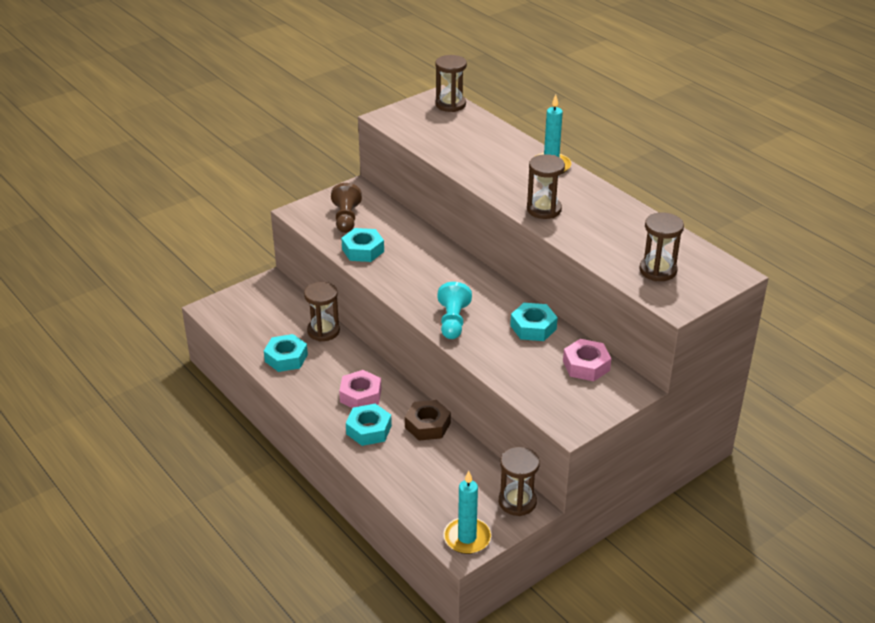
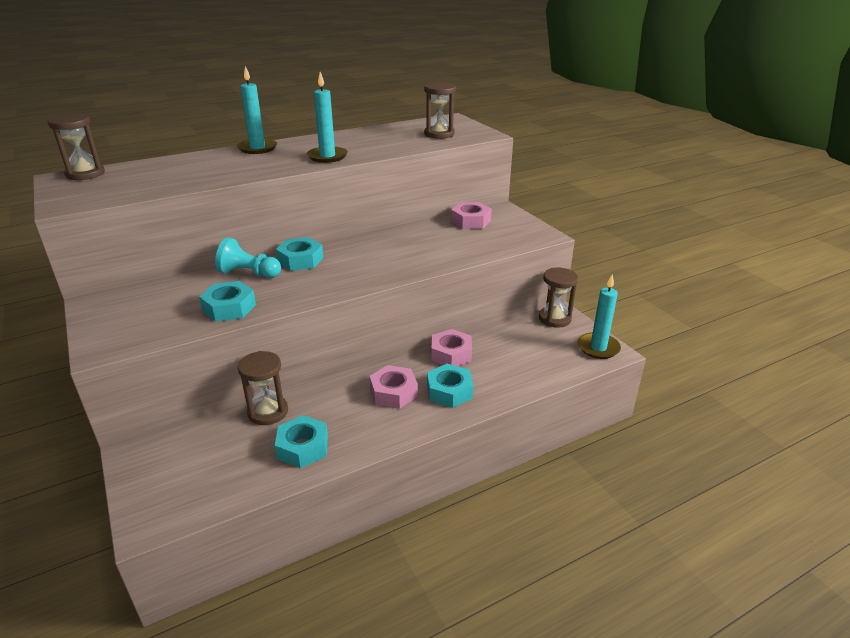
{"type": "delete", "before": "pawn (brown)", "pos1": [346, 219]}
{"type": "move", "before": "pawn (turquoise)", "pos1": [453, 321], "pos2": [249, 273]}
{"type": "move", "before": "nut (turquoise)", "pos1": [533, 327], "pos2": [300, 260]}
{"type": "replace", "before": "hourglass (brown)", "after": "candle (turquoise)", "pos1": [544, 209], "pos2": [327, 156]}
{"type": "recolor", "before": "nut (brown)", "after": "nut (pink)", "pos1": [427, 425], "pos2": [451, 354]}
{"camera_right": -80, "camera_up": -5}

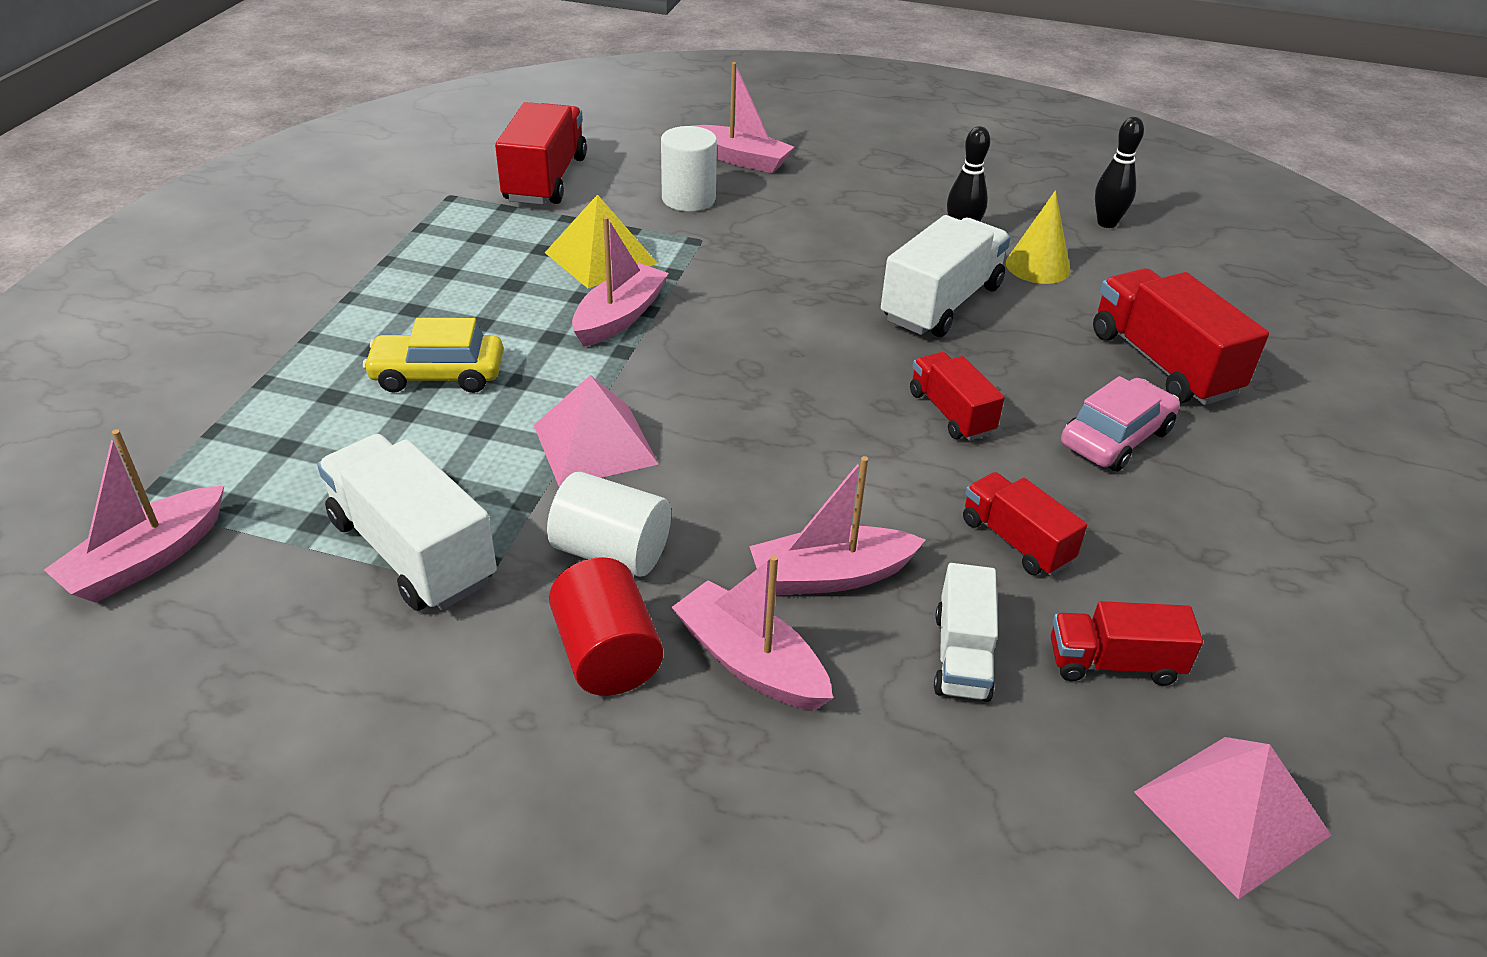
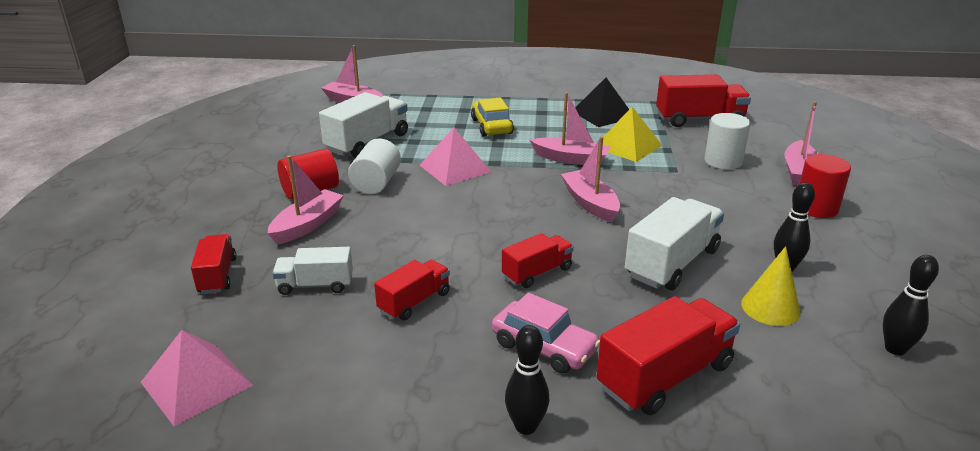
{"type": "insert", "after": "bowling pin (black)", "pos2": [526, 426]}
{"type": "insert", "after": "pyramid (black)", "pos2": [603, 114]}
{"type": "insert", "after": "cylinder (red)", "pos2": [816, 208]}
{"type": "move", "before": "boat (pink)", "pos1": [831, 576], "pos2": [590, 203]}
{"type": "move", "before": "truck (red)", "pos1": [1114, 663], "pos2": [217, 275]}
{"type": "rotate", "before": "truck (white)", "pos1": [941, 303], "pos2": [672, 263], "turn": -75}
{"camera_right": 80, "camera_up": -10}

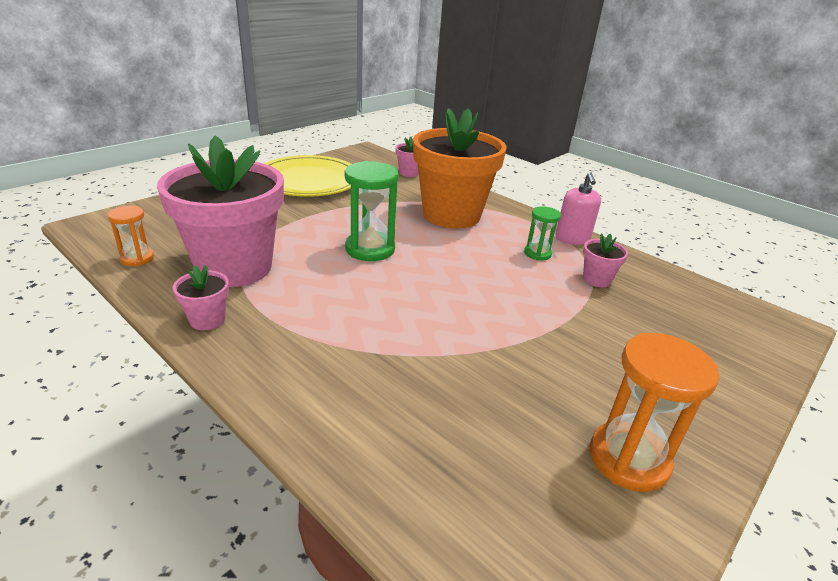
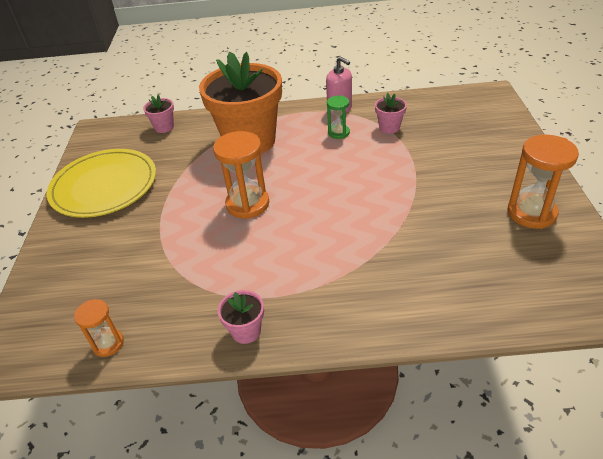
{"type": "delete", "before": "flower pot (pink)", "pos1": [234, 267]}
{"type": "recolor", "before": "hourglass (green)", "after": "hourglass (orange)", "pos1": [370, 249], "pos2": [247, 204]}
{"camera_right": -40, "camera_up": 10}

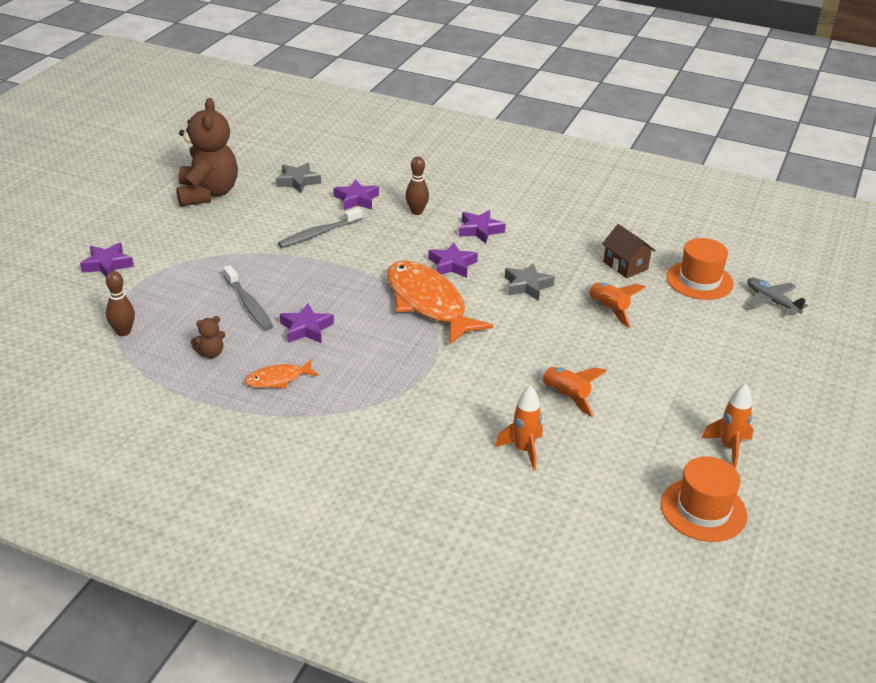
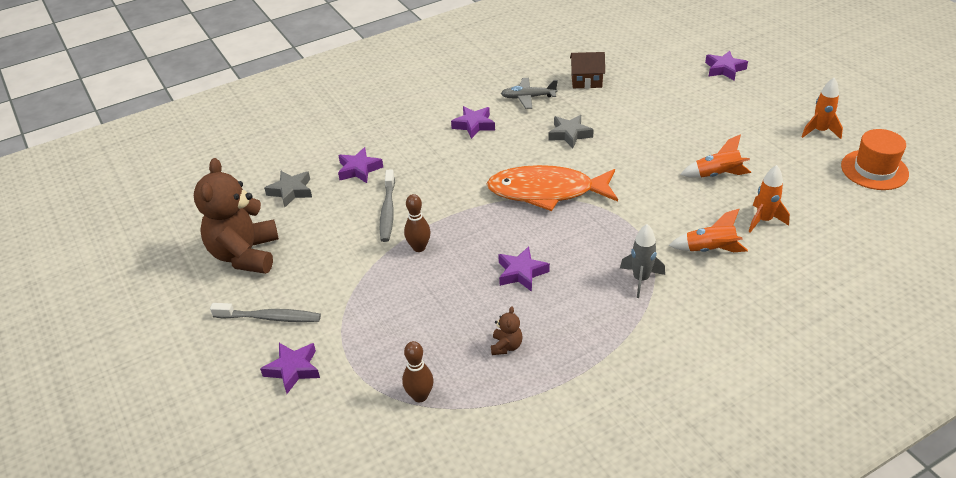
{"type": "delete", "before": "fish (orange)", "pos1": [278, 379]}
{"type": "delete", "before": "hat (orange)", "pos1": [699, 280]}
{"type": "insert", "after": "rocket (grey)", "pos2": [640, 279]}
{"type": "move", "before": "toothbrush (grey)", "pos1": [248, 304], "pos2": [269, 318]}
{"type": "move", "before": "bowling pin (brown)", "pos1": [416, 212], "pos2": [419, 247]}
{"type": "move", "before": "star (purple)", "pos1": [452, 265], "pos2": [724, 69]}
{"type": "move", "before": "rocket (orange)", "pos1": [608, 310], "pos2": [710, 250]}
{"type": "move", "before": "plane (grey)", "pos1": [771, 301], "pos2": [528, 97]}
{"type": "rotate", "before": "teddy bear (brown)", "pos1": [208, 194], "pos2": [245, 255], "turn": -120}
{"camera_right": -50, "camera_up": 5}

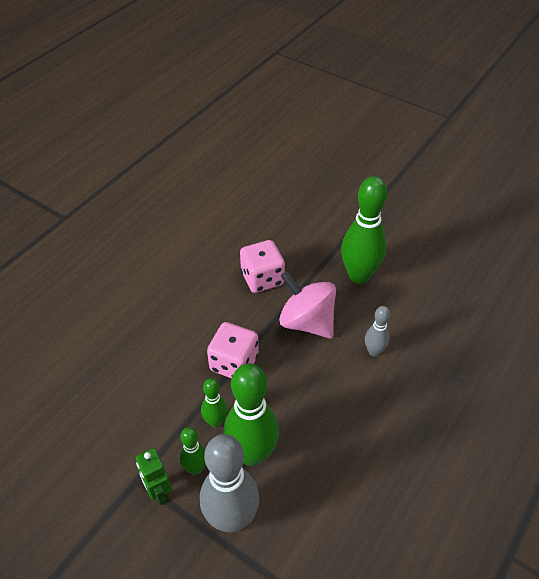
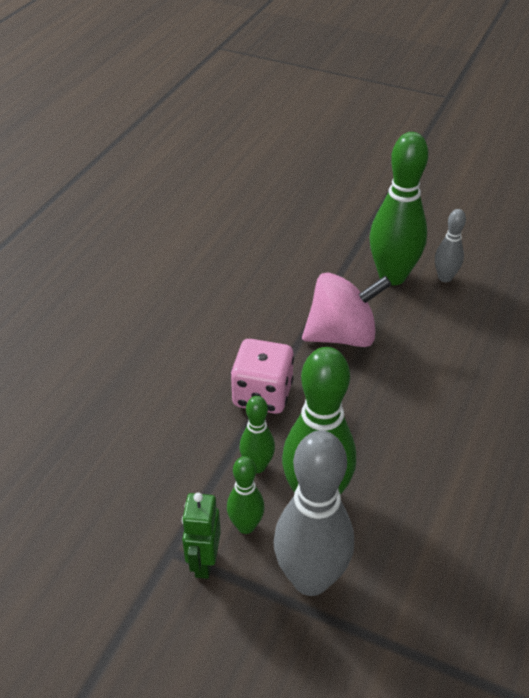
{"type": "delete", "before": "dice (pink)", "pos1": [262, 279]}
{"type": "move", "before": "bowling pin (grey)", "pos1": [374, 351], "pos2": [445, 278]}
{"type": "rotate", "before": "robot (green)", "pos1": [158, 492], "pos2": [204, 562], "turn": 45}
{"type": "rotate", "before": "spinning top (pink)", "pos1": [307, 322], "pos2": [342, 335], "turn": 135}
{"camera_right": -10, "camera_up": -5}

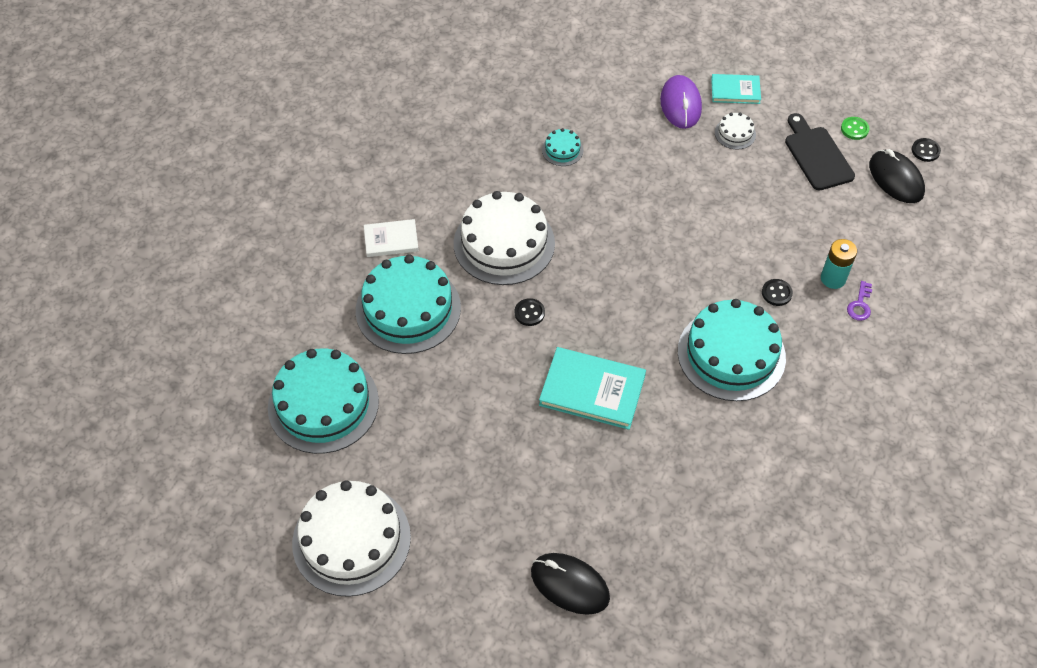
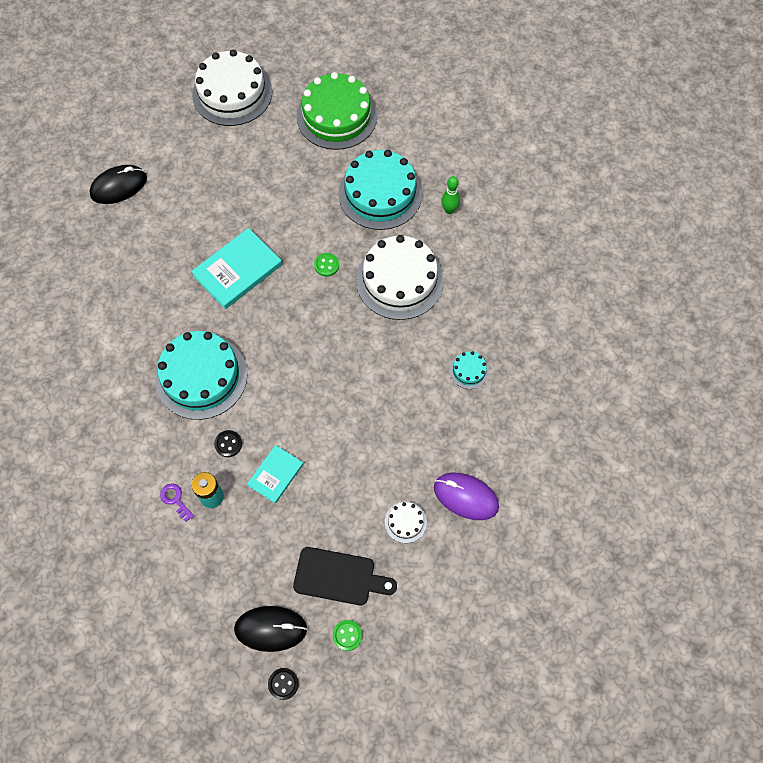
{"type": "move", "before": "book (turquoise)", "pos1": [735, 91], "pos2": [275, 474]}
{"type": "replace", "before": "book (white)", "after": "bowling pin (green)", "pos1": [391, 240], "pos2": [449, 210]}
{"type": "recolor", "before": "cake (turquoise)", "after": "cake (green)", "pos1": [323, 404], "pos2": [336, 116]}
{"type": "recolor", "before": "button (black)", "after": "button (green)", "pos1": [529, 313], "pos2": [326, 265]}
{"camera_right": 120, "camera_up": 10}

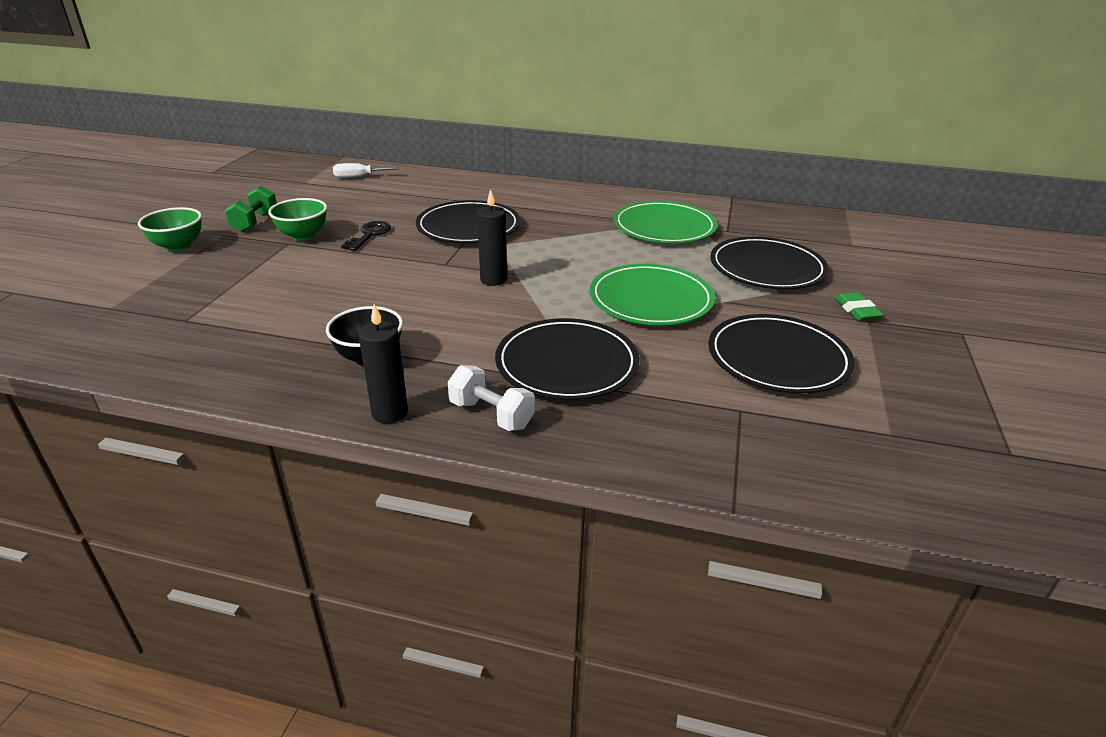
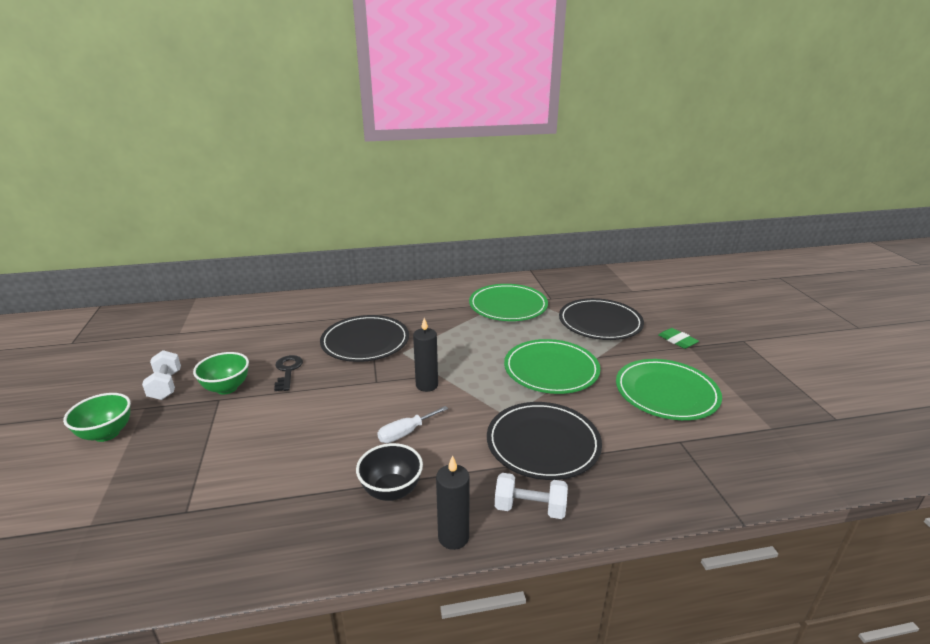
{"type": "move", "before": "screwdriver (white)", "pos1": [358, 177], "pos2": [406, 433]}
{"type": "recolor", "before": "dumbbell (green)", "after": "dumbbell (white)", "pos1": [255, 222], "pos2": [166, 386]}
{"type": "recolor", "before": "plate (black)", "after": "plate (green)", "pos1": [778, 358], "pos2": [666, 392]}
{"camera_right": -25, "camera_up": -5}

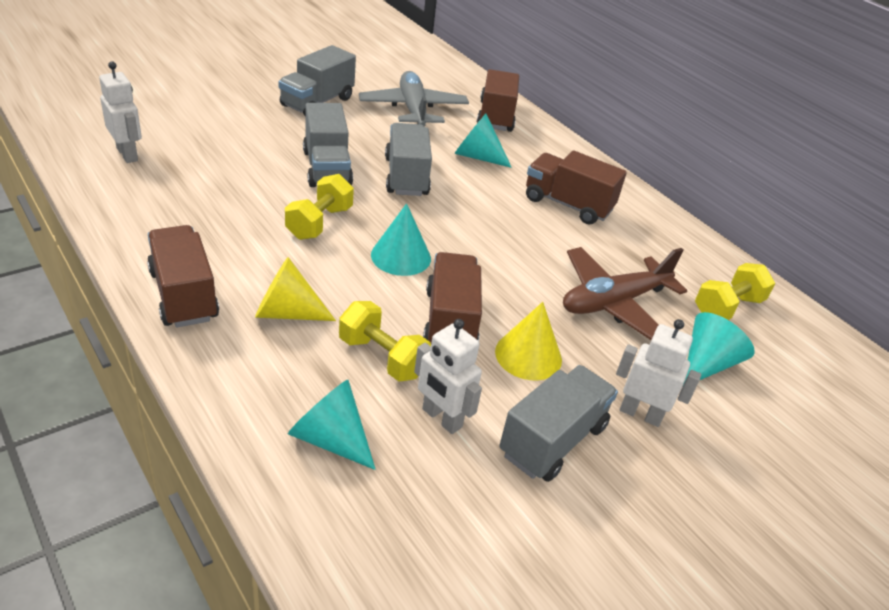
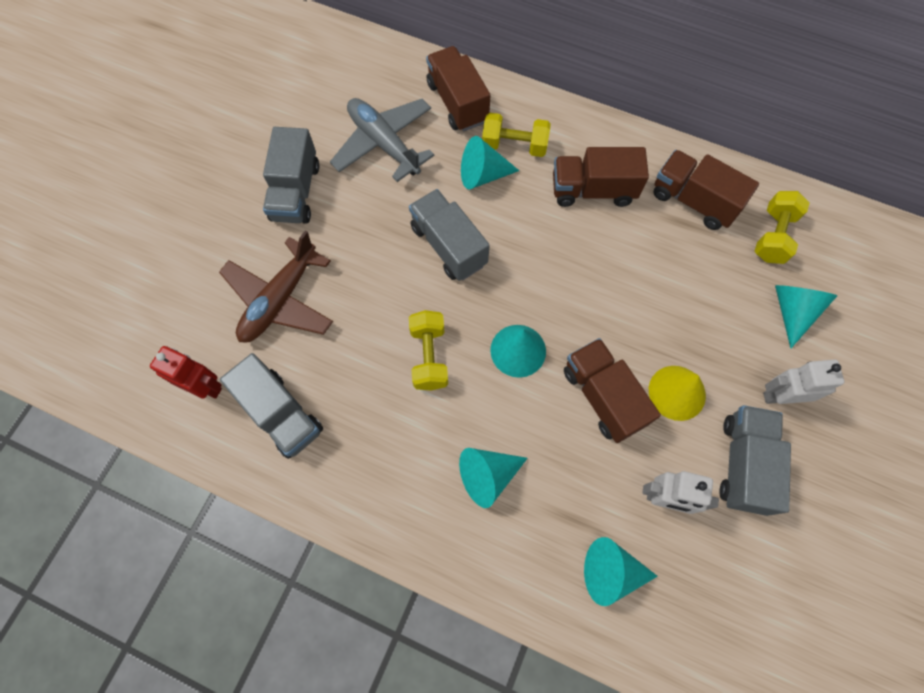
{"type": "move", "before": "truck (brown)", "pos1": [183, 295], "pos2": [693, 201]}
{"type": "move", "before": "truck (grey)", "pos1": [327, 168], "pos2": [281, 414]}
{"type": "move", "before": "dumbbell (yellow)", "pos1": [382, 357], "pos2": [514, 146]}
{"type": "move", "before": "plane (brown)", "pos1": [613, 302], "pos2": [280, 300]}
{"type": "recolor", "before": "robot (white)", "after": "robot (red)", "pos1": [127, 154], "pos2": [205, 386]}
{"type": "recolor", "before": "cone (yellow)", "after": "cone (turquoise)", "pos1": [286, 312], "pos2": [487, 476]}
{"camera_right": -25, "camera_up": 30}

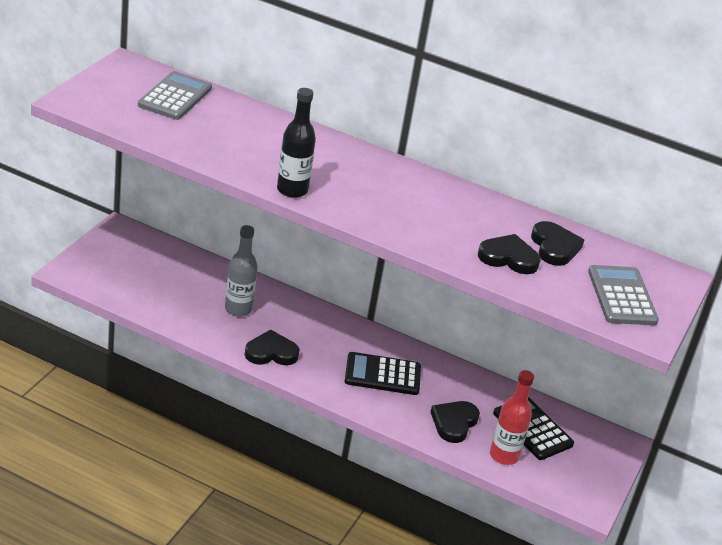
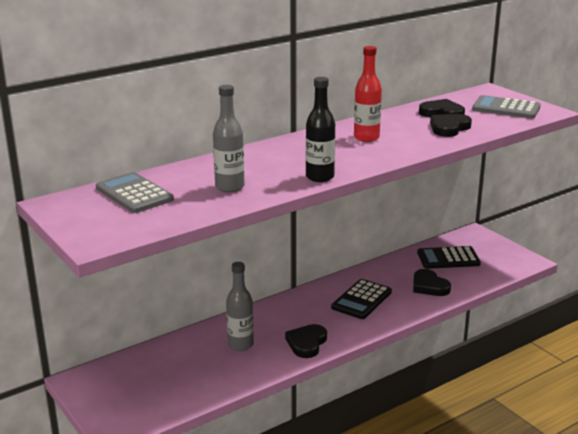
{"type": "insert", "after": "bottle (grey)", "pos2": [229, 187]}
{"type": "move", "before": "bottle (red)", "pos1": [504, 456], "pos2": [366, 138]}
{"camera_right": -55, "camera_up": -10}

